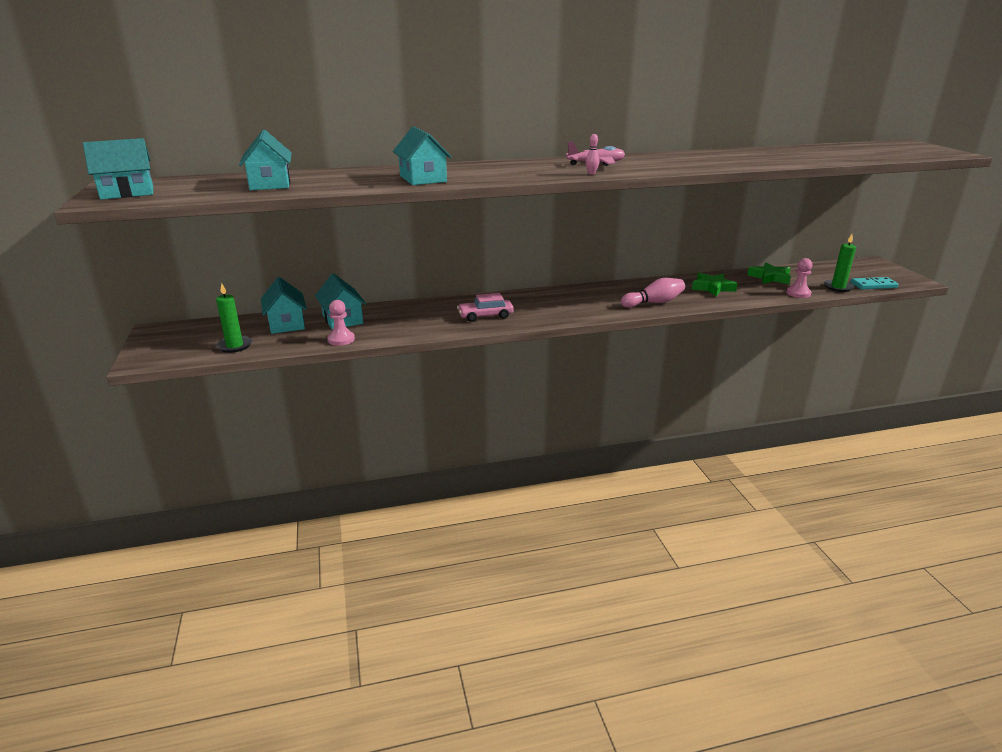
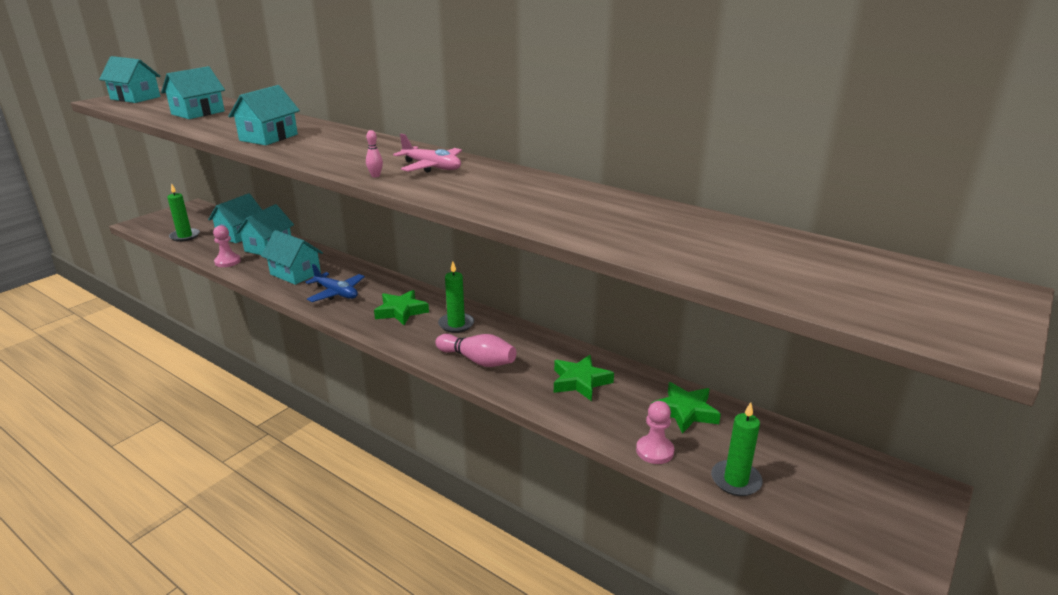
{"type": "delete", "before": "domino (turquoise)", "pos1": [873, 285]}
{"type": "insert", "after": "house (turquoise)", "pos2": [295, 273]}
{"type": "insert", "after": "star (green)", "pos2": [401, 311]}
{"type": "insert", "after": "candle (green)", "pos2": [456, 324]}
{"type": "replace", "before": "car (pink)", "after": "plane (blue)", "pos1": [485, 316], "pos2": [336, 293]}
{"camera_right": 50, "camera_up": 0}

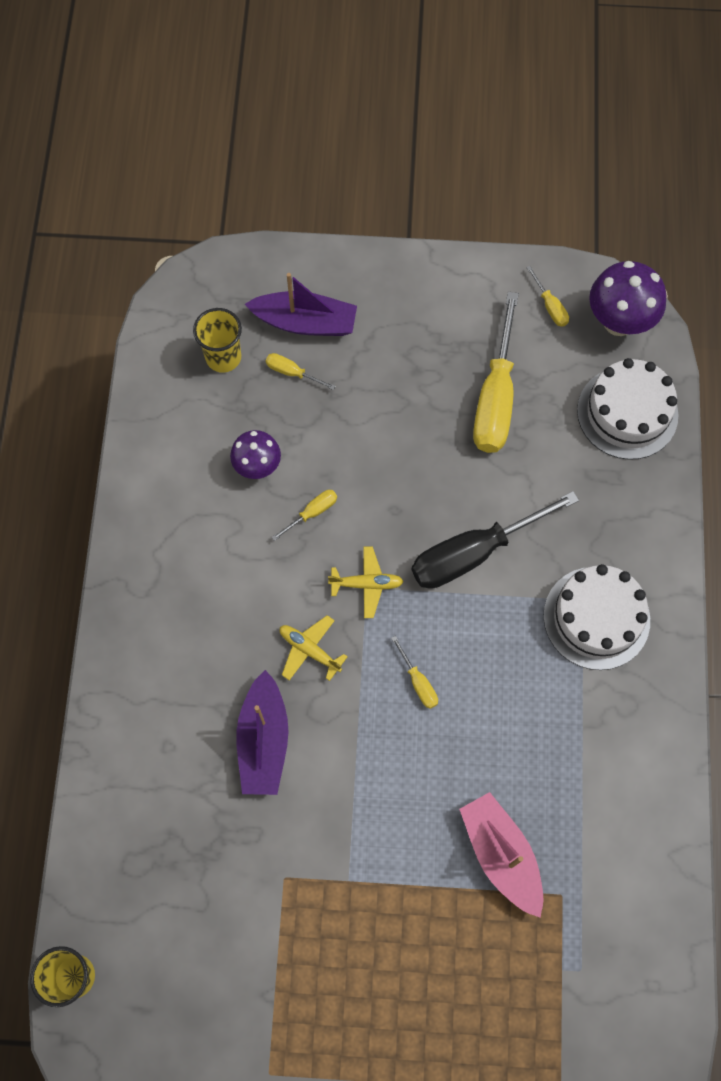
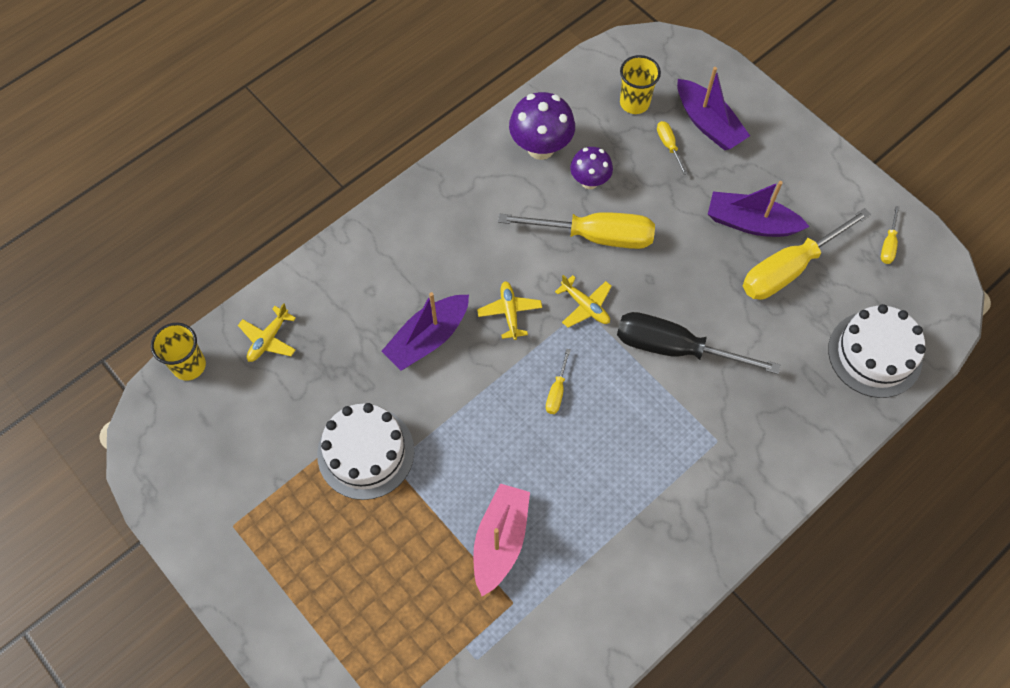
{"type": "insert", "after": "plane (yellow)", "pos2": [268, 339]}
{"type": "insert", "after": "boat (purple)", "pos2": [751, 223]}
{"type": "move", "before": "cake (white)", "pos1": [596, 618], "pos2": [365, 452]}
{"type": "move", "before": "mushroom (purple)", "pos1": [619, 322], "pos2": [541, 148]}
{"type": "resize", "before": "screwdriver (yellow)", "pos1": [312, 513], "pos2": [595, 236], "scale": 2.32}
{"camera_right": 45, "camera_up": -5}

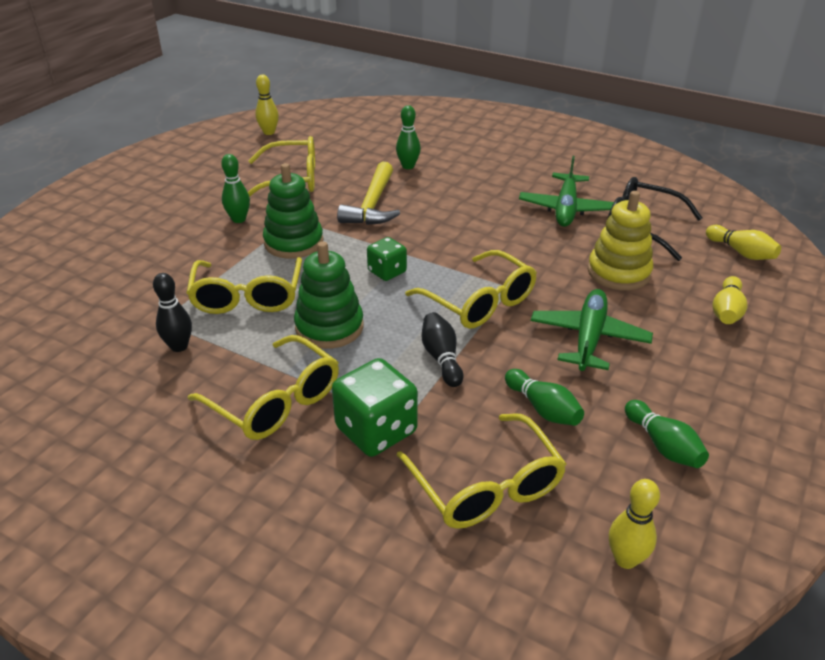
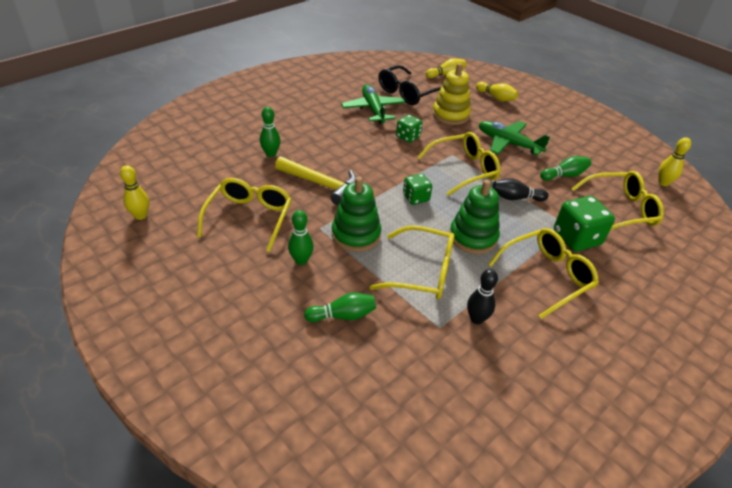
{"type": "insert", "after": "dice (green)", "pos2": [408, 137]}
{"type": "move", "before": "bowling pin (green)", "pos1": [663, 445], "pos2": [343, 315]}
{"type": "rotate", "before": "plane (green)", "pos1": [566, 209], "pos2": [373, 109], "turn": -135}
{"camera_right": -75, "camera_up": 5}

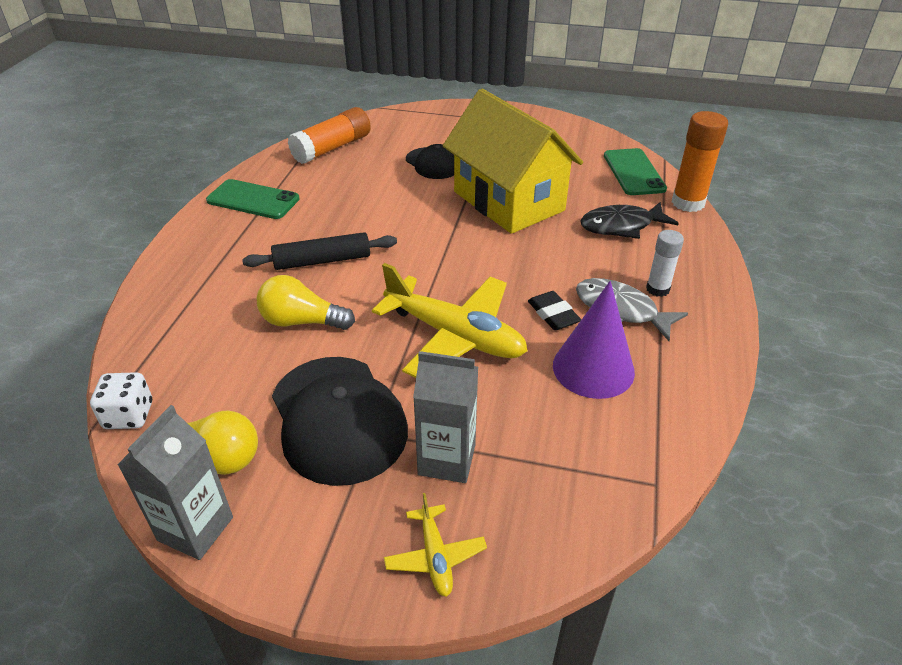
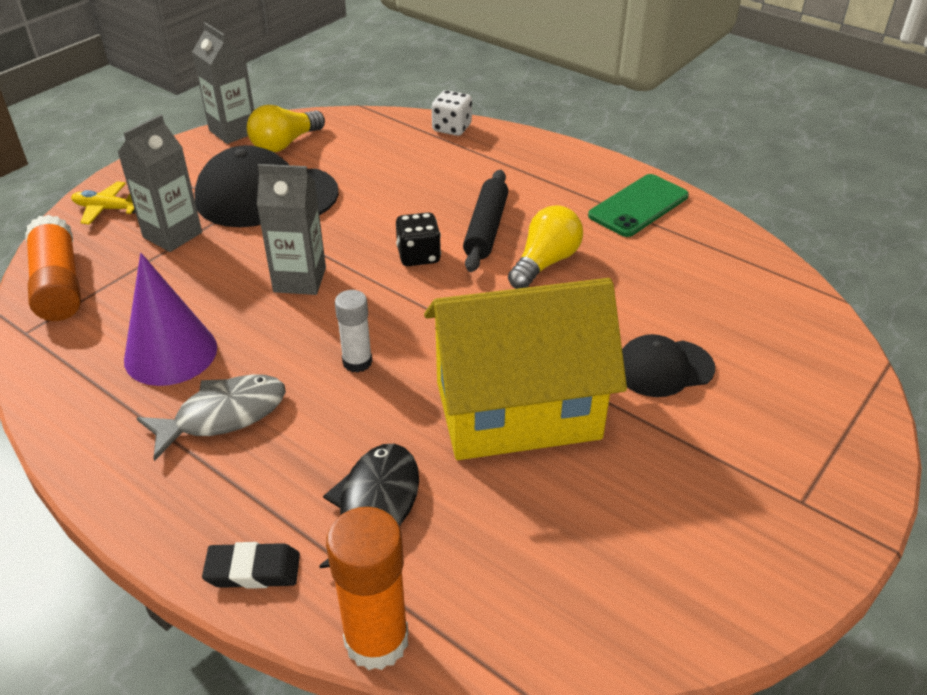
{"type": "delete", "before": "phone (green)", "pos1": [634, 172]}
{"type": "insert", "after": "dice (black)", "pos2": [418, 256]}
{"type": "move", "before": "dice (white)", "pos1": [129, 415], "pos2": [452, 128]}
{"type": "move", "before": "light bulb (yellow)", "pos1": [302, 321], "pos2": [545, 263]}
{"type": "move", "before": "glue stick (orange)", "pos1": [332, 148], "pos2": [58, 284]}
{"type": "move", "before": "eraser (black)", "pos1": [553, 314], "pos2": [253, 570]}
{"type": "move", "before": "glue stick (white)", "pos1": [657, 289], "pos2": [357, 362]}
{"type": "replace", "before": "plane (yellow)", "after": "carton (grey)", "pos1": [454, 336], "pos2": [300, 280]}
{"camera_right": 115, "camera_up": 0}

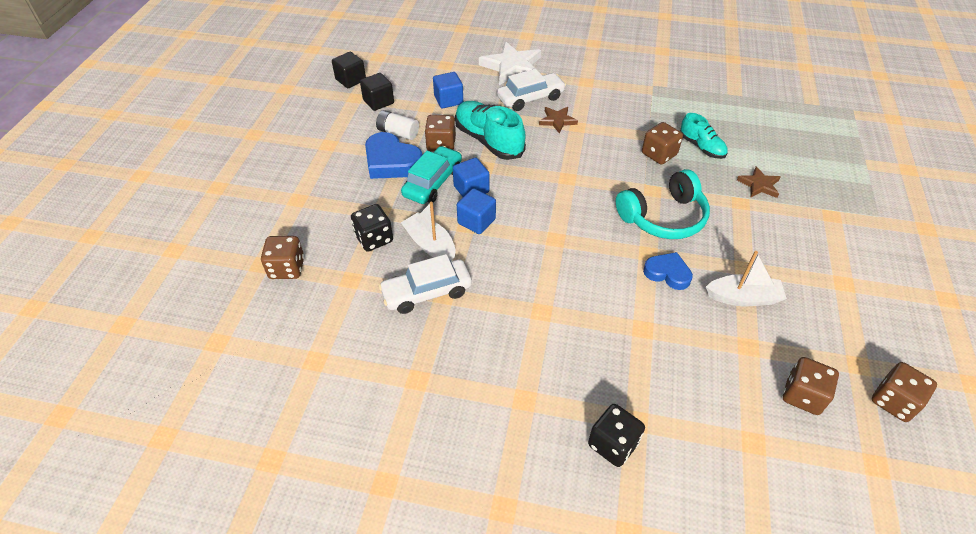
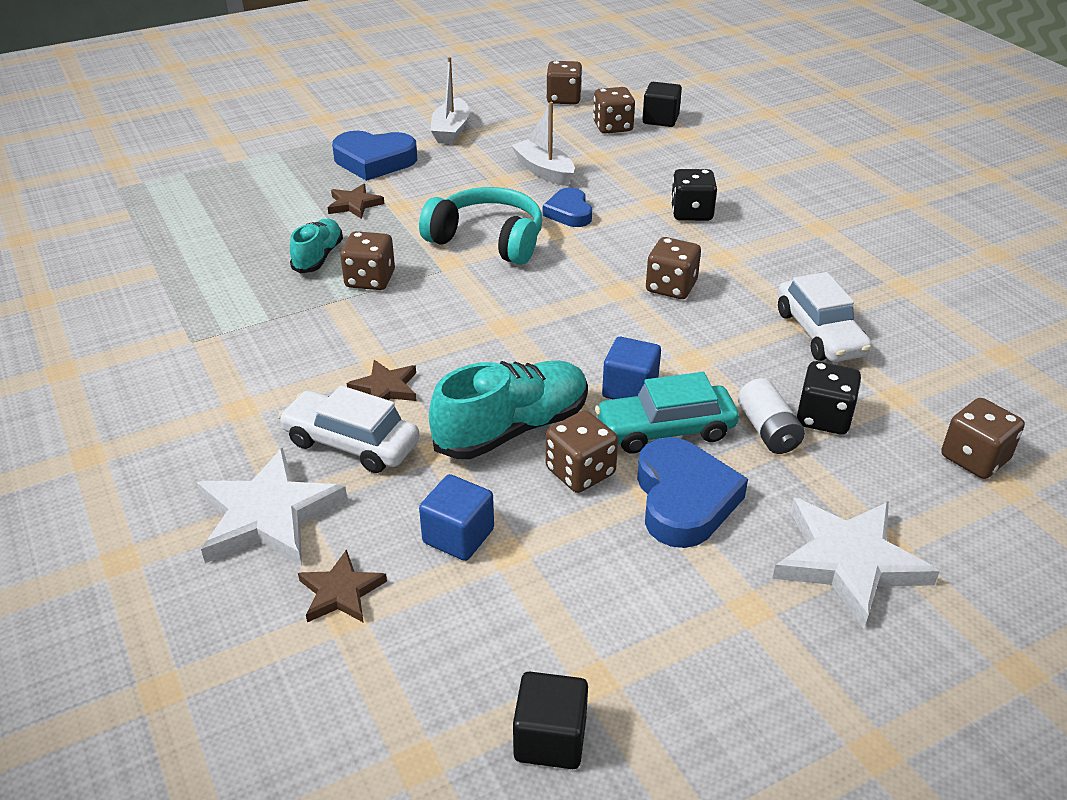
{"type": "delete", "before": "cube (blue)", "pos1": [476, 221]}
{"type": "insert", "after": "star (brown)", "pos2": [341, 592]}
{"type": "insert", "after": "heart (blue)", "pos2": [374, 161]}
{"type": "insert", "after": "dice (brown)", "pos2": [671, 287]}
{"type": "insert", "after": "star (white)", "pos2": [848, 562]}
{"type": "move", "before": "cube (black)", "pos1": [378, 102], "pos2": [660, 119]}
{"type": "move", "before": "battery (white)", "pos1": [398, 133], "pos2": [767, 430]}
{"type": "move", "before": "boat (white)", "pos1": [430, 244], "pos2": [451, 131]}
{"type": "move", "before": "dice (black)", "pos1": [613, 444], "pos2": [691, 213]}
{"type": "rotate", "before": "car (white)", "pos1": [427, 292], "pos2": [819, 333], "turn": 45}
{"type": "rotate", "before": "shoe (turquoise)", "pos1": [488, 141], "pos2": [512, 429], "turn": -135}
{"camera_right": -130, "camera_up": -10}

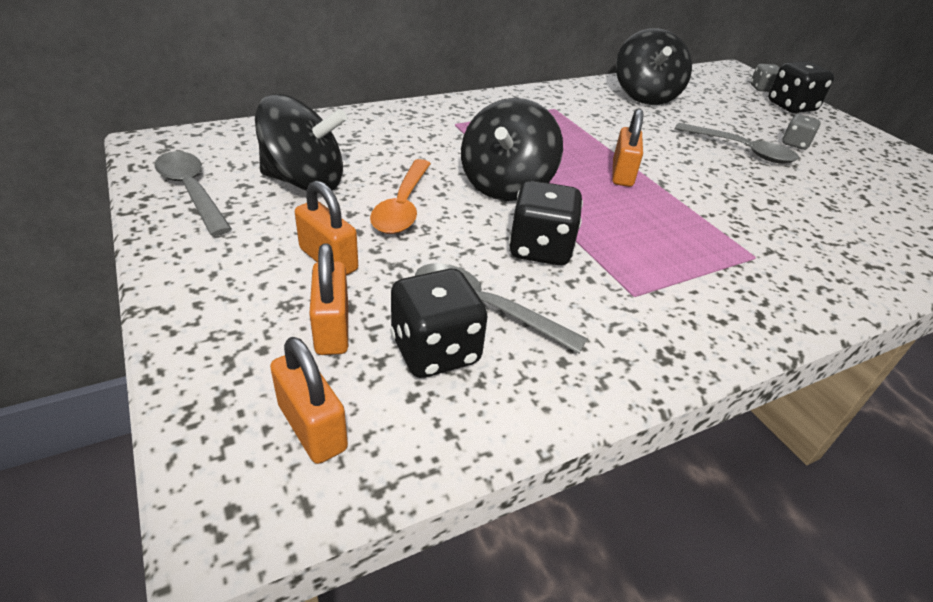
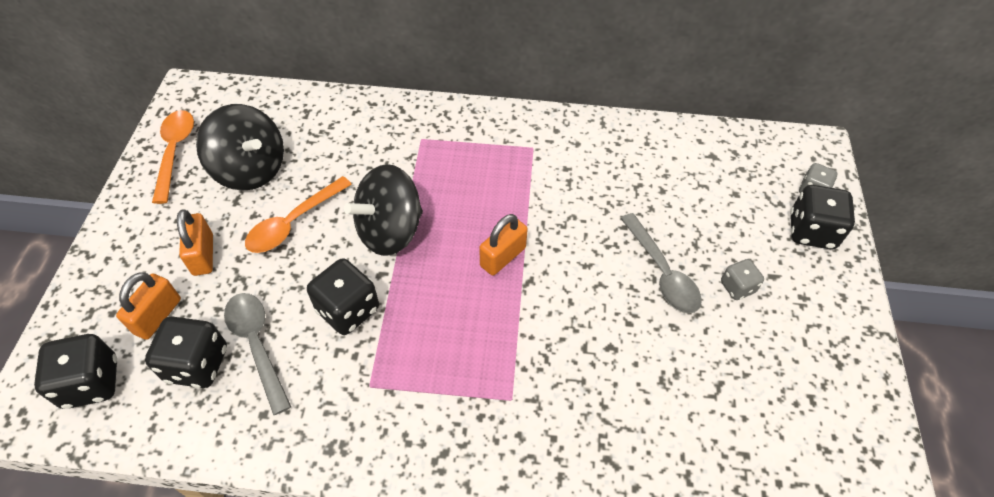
{"type": "delete", "before": "spinning top (black)", "pos1": [645, 96]}
{"type": "replace", "before": "padlock (orange)", "after": "dice (black)", "pos1": [312, 427], "pos2": [91, 383]}
{"type": "recolor", "before": "spoon (grey)", "after": "spoon (orange)", "pos1": [191, 191], "pos2": [175, 152]}
{"camera_right": 35, "camera_up": 15}

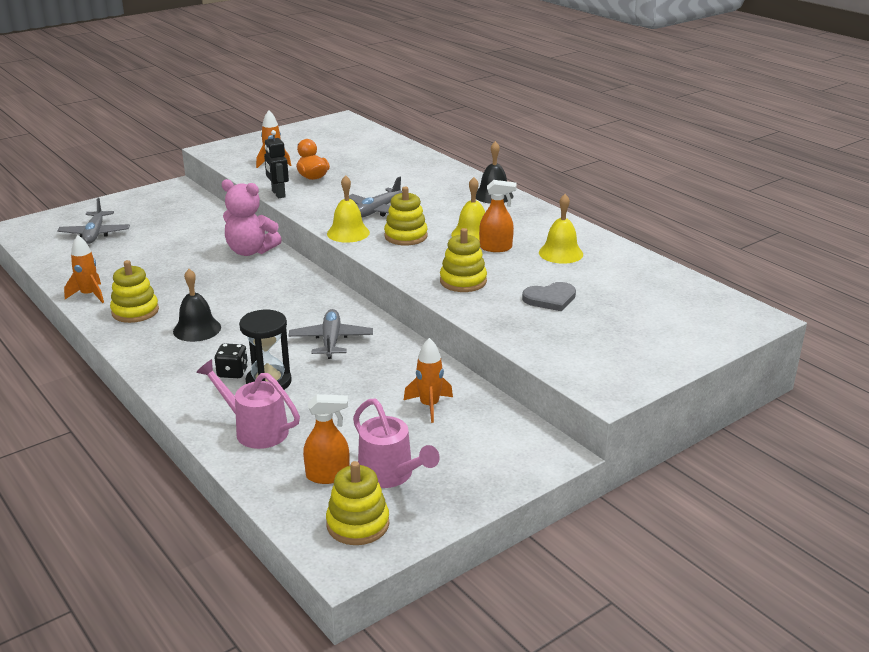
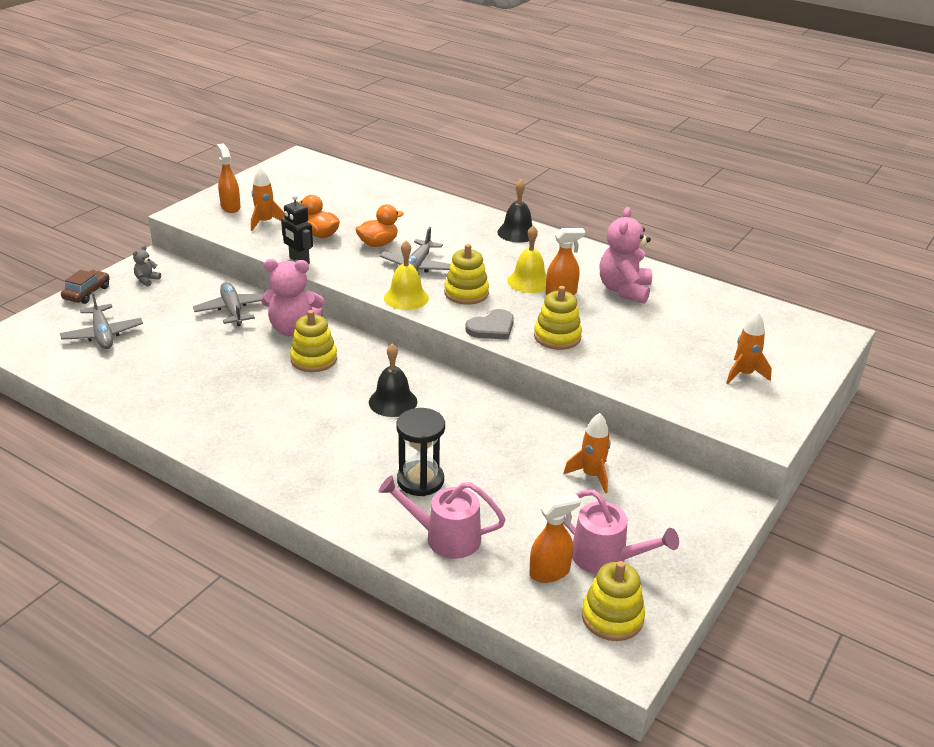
{"type": "delete", "before": "dice (black)", "pos1": [232, 372]}
{"type": "insert", "after": "car (brown)", "pos2": [87, 293]}
{"type": "insert", "after": "teddy bear (grey)", "pos2": [147, 280]}
{"type": "insert", "after": "spray bottle (orange)", "pos2": [230, 207]}
{"type": "insert", "after": "duck (orange)", "pos2": [378, 244]}
{"type": "move", "before": "rocket (orange)", "pos1": [89, 295], "pos2": [744, 374]}
{"type": "move", "before": "stacking toy (yellow)", "pos1": [135, 311], "pos2": [314, 359]}
{"type": "move", "before": "bell (black)", "pos1": [197, 329], "pos2": [393, 402]}
{"type": "move", "before": "plane (grey)", "pos1": [331, 340], "pos2": [233, 310]}
{"type": "move", "before": "heart (grey)", "pos1": [550, 299], "pos2": [491, 328]}
{"type": "replace", "before": "bell (yellow)", "after": "teddy bear (pink)", "pos1": [560, 253], "pos2": [624, 290]}
{"camera_right": -20, "camera_up": 5}

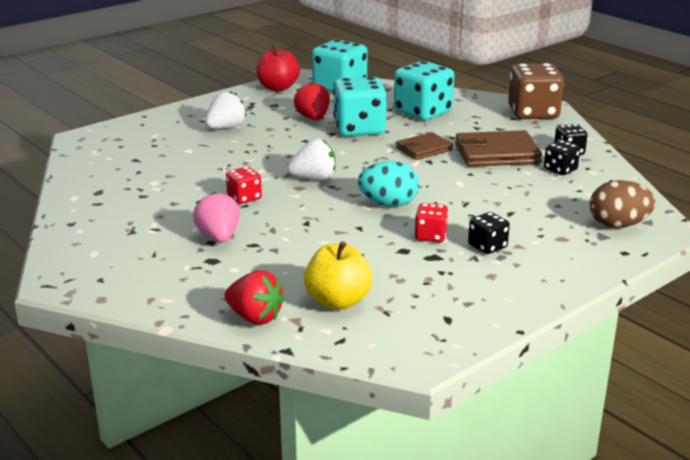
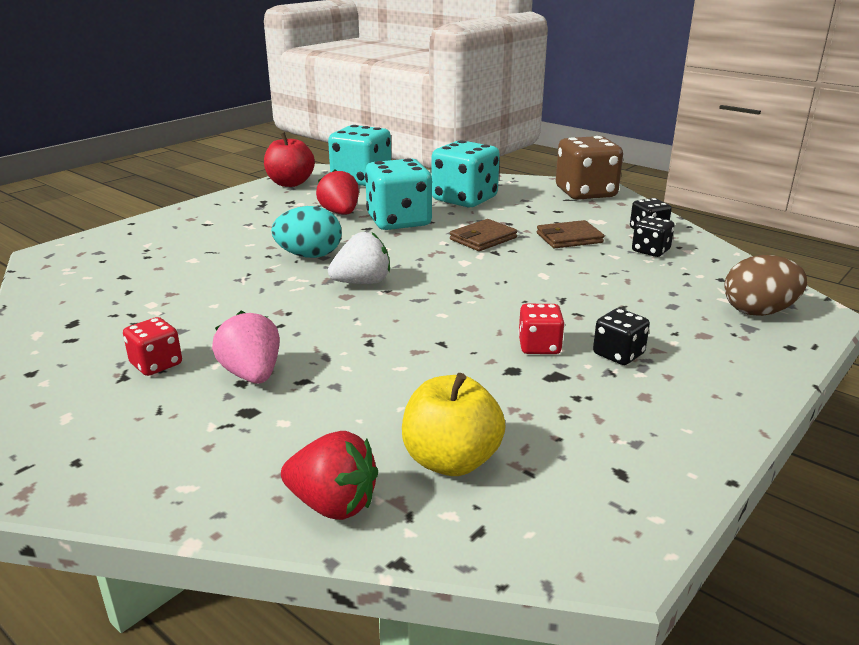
{"type": "delete", "before": "strawberry (white)", "pos1": [225, 128]}
{"type": "move", "before": "dice (red)", "pos1": [244, 198], "pos2": [156, 364]}
{"type": "move", "before": "egg (turquoise)", "pos1": [388, 204], "pos2": [309, 256]}
{"type": "resize", "before": "wallet (brown)", "pos1": [497, 154], "pos2": [569, 238], "scale": 0.62}
{"camera_right": -10, "camera_up": 0}

